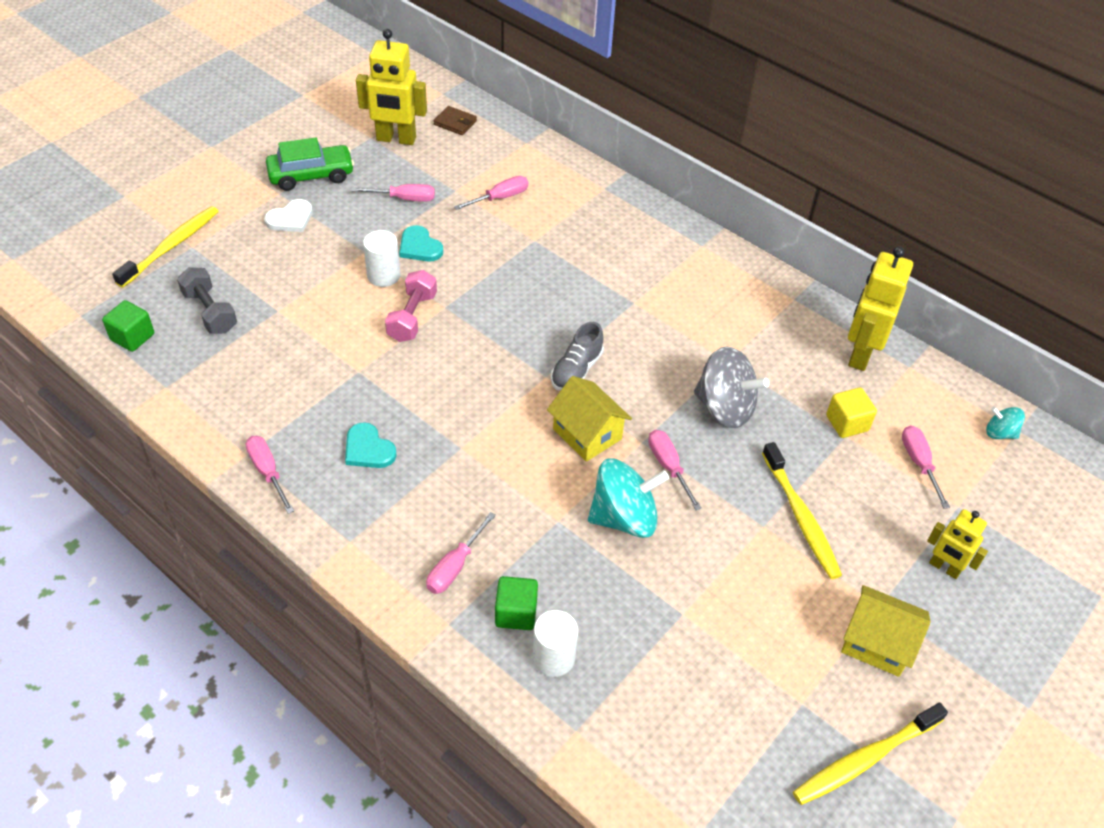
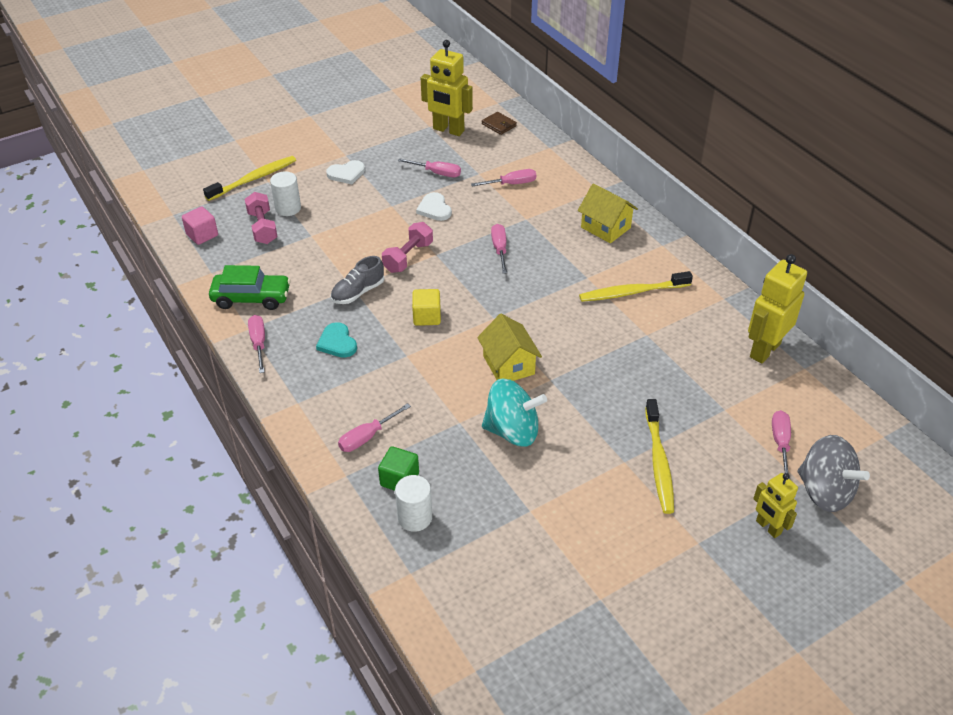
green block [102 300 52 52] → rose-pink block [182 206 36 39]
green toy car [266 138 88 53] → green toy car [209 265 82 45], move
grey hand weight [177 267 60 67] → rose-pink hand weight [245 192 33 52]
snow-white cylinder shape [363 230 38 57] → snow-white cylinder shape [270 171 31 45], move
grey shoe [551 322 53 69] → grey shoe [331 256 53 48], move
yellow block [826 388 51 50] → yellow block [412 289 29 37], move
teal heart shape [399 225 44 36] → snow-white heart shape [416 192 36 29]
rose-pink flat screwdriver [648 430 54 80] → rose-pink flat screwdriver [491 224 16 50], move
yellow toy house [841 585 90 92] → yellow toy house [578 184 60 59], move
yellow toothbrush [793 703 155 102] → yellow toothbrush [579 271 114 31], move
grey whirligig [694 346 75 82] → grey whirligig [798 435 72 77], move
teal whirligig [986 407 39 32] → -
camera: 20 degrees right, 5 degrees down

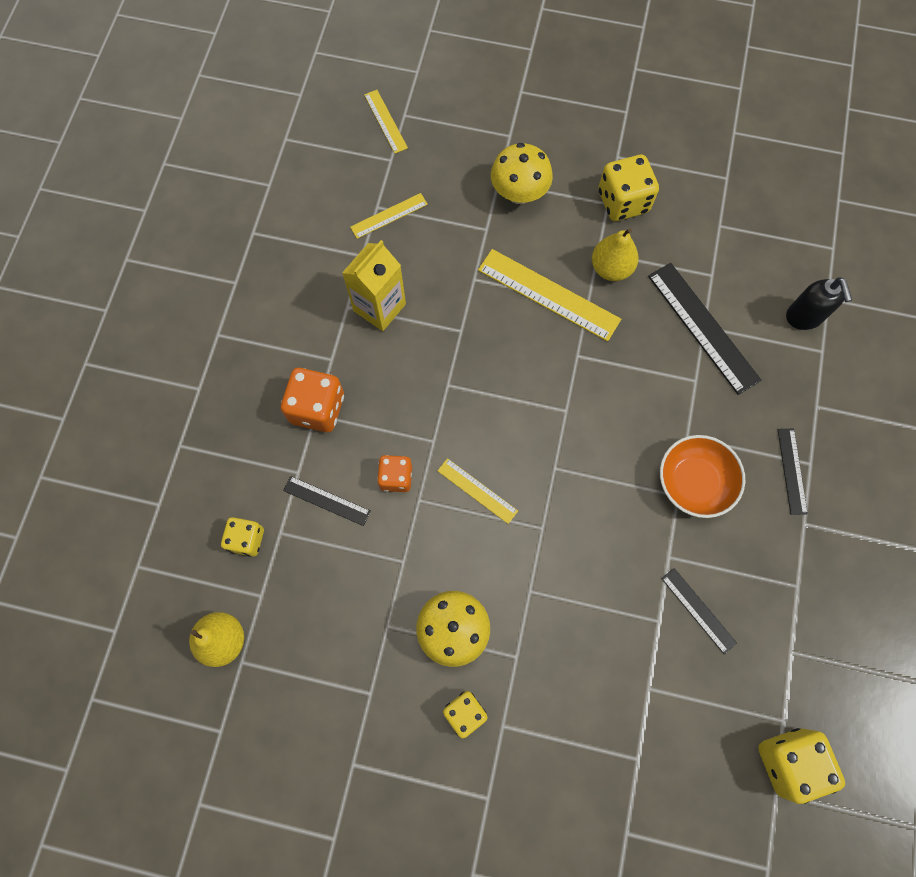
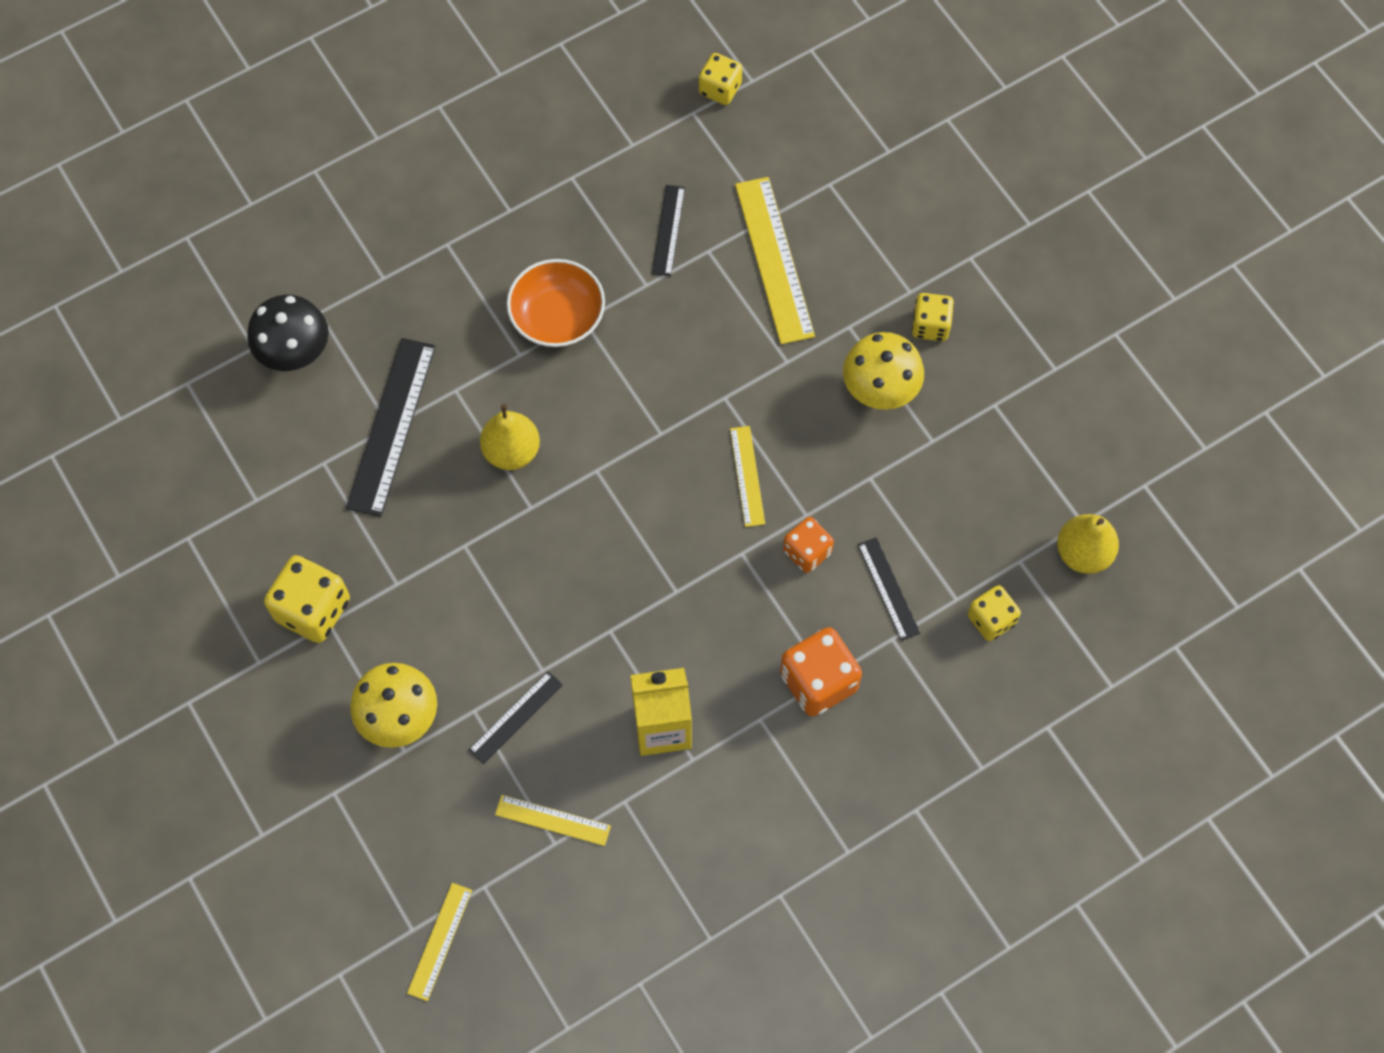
jet-black soap dispenser [786 277 66 53] → jet-black fungus [247 295 82 76]
jet-black measuring stick [778 429 30 86] → jet-black measuring stick [469 671 94 93], move
yellow toy pear [592 228 46 53] → yellow toy pear [480 404 60 66], move
yellow die [758 728 87 76] → yellow die [699 53 43 52], x0.63
yellow measuring stick [478 249 143 93] → yellow measuring stick [735 177 80 167], move
camera: 135 degrees left, 5 degrees down

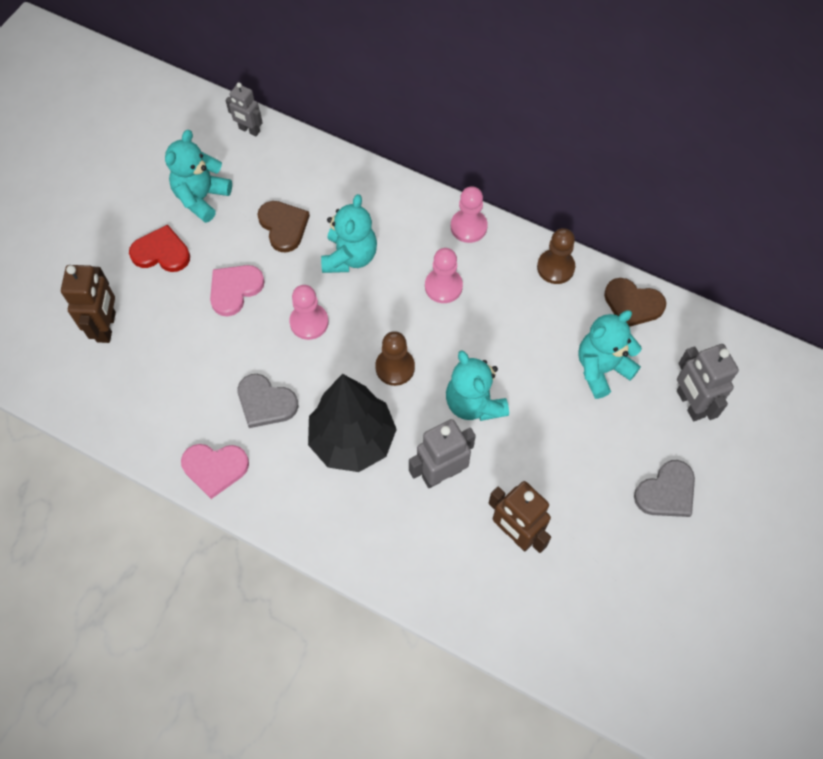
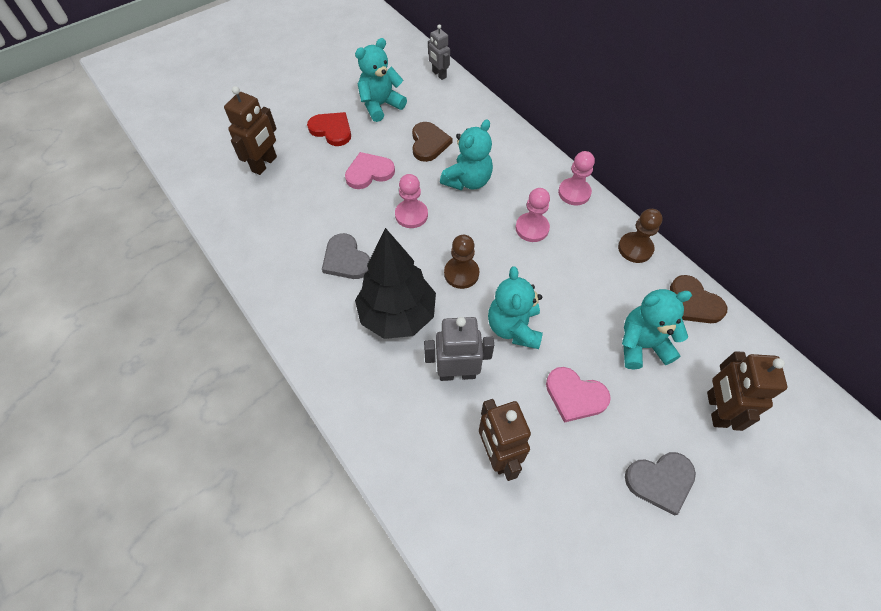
rose-pink heart shape [181 444 68 55] → rose-pink heart shape [546 367 65 56], move
grey toy robot [677 344 62 77] → brown toy robot [707 351 80 80]
camera: 25 degrees right, 5 degrees down

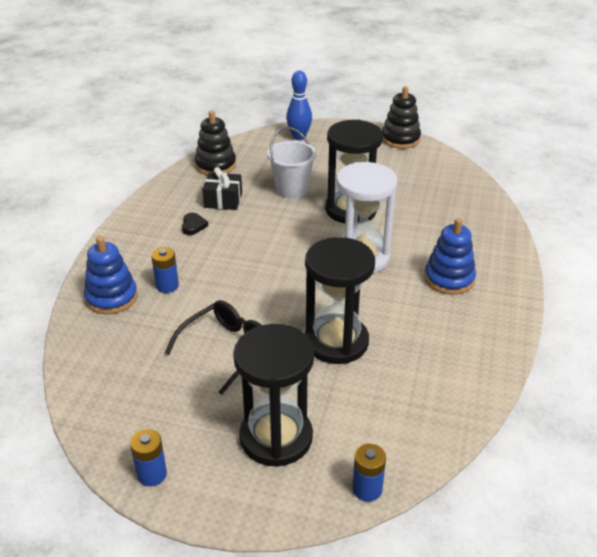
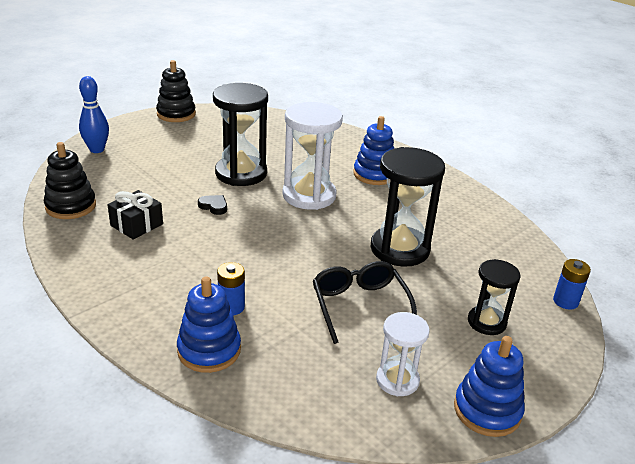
jet-black heart shape [182 213 26 22] → jet-black heart shape [198 195 29 20], move
- → snow-white hourglass [376 312 54 84]
royal blue battery [130 429 37 57] → royal blue ring stacker [454 336 71 101]
jet-black hourglass [233 324 81 143] → jet-black hourglass [468 259 53 76], x0.57
snow-white sand bucket [267 127 50 72] → -
camera: 60 degrees left, 5 degrees down

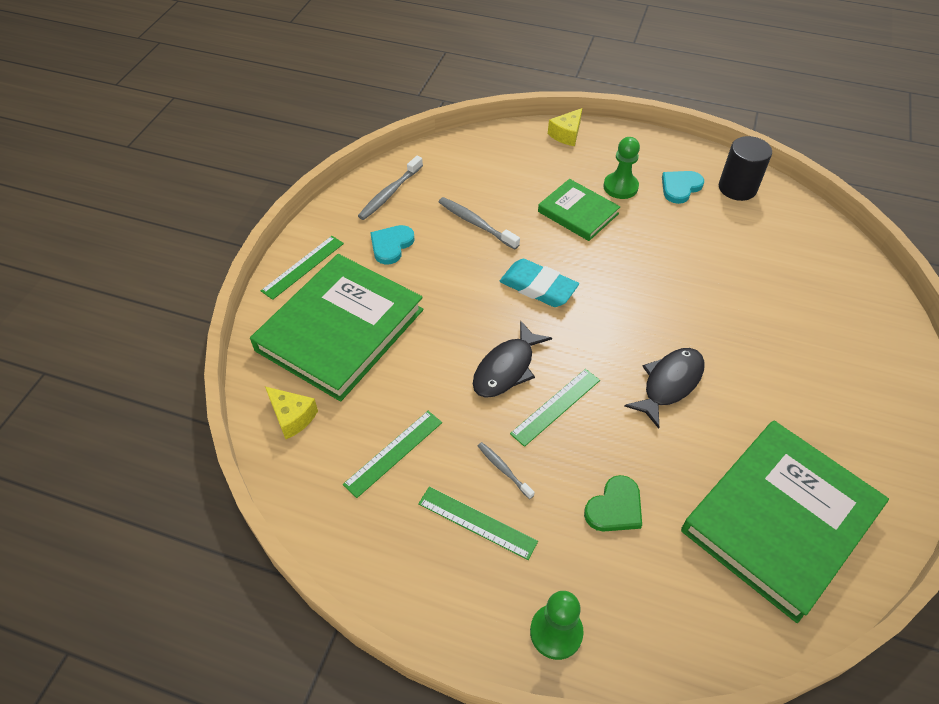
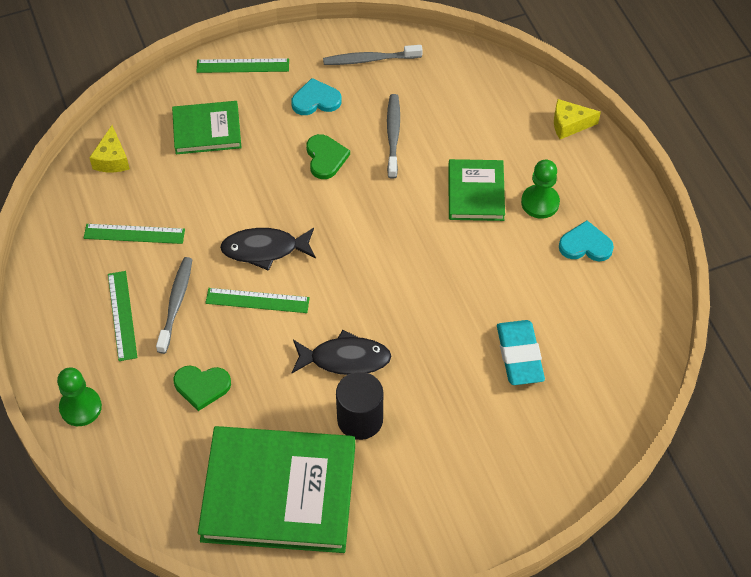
grey toothbrush [478 442 56 57] → grey toothbrush [156 257 36 97], x1.64
green book [250 254 174 148] → green book [172 101 70 53], x0.53
- → green heart shape [306 134 44 45]
jet-black cylinder shape [719 136 53 65] → jet-black cylinder shape [336 372 47 68], move
teal pencil eraser [499 259 80 48] → teal pencil eraser [497 320 48 65], move
camera: 50 degrees right, 5 degrees up

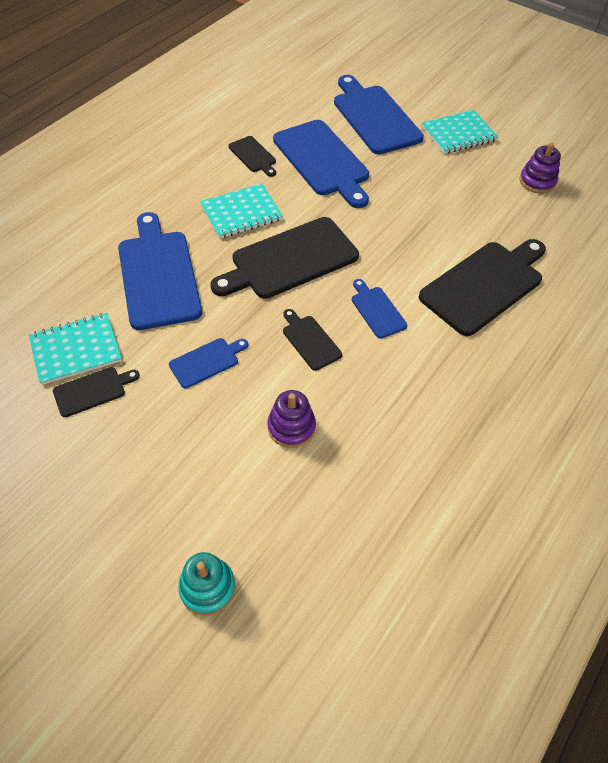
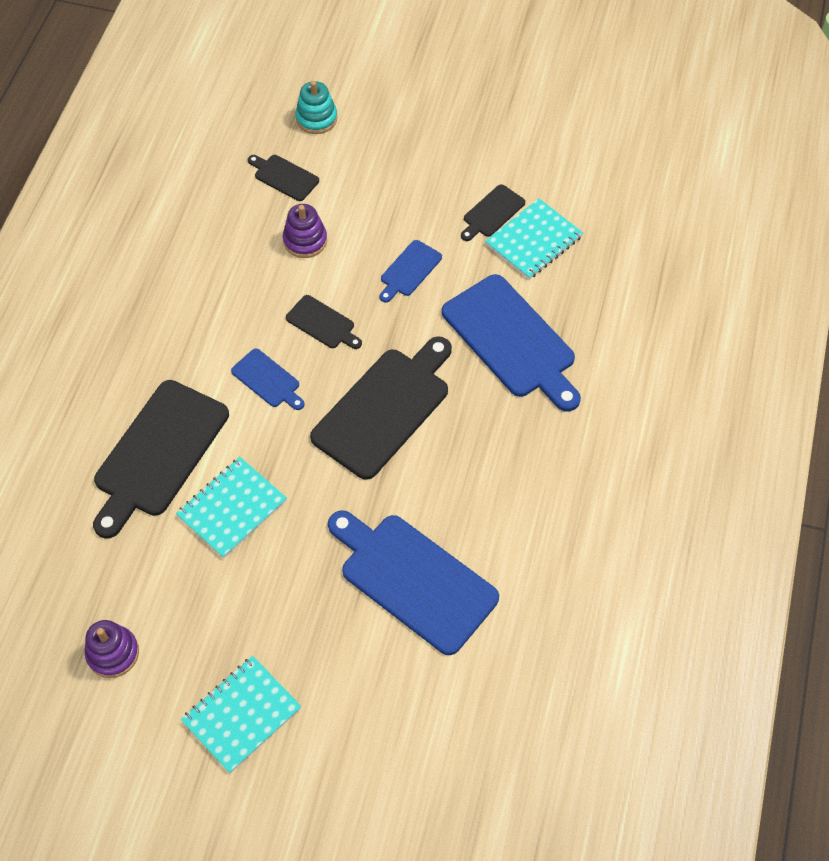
teal exercise book [200 183 83 56] → teal exercise book [176 457 111 101], move
jet-black cutting board [229 136 47 41] → jet-black cutting board [248 155 71 46], move
royal blue cutting board [334 75 90 79] → -
camera: 160 degrees right, 5 degrees up

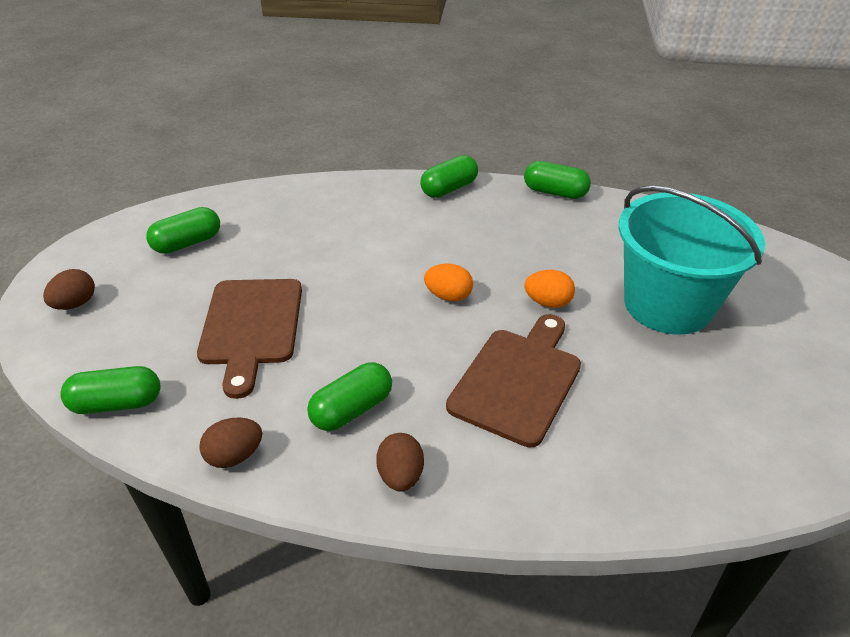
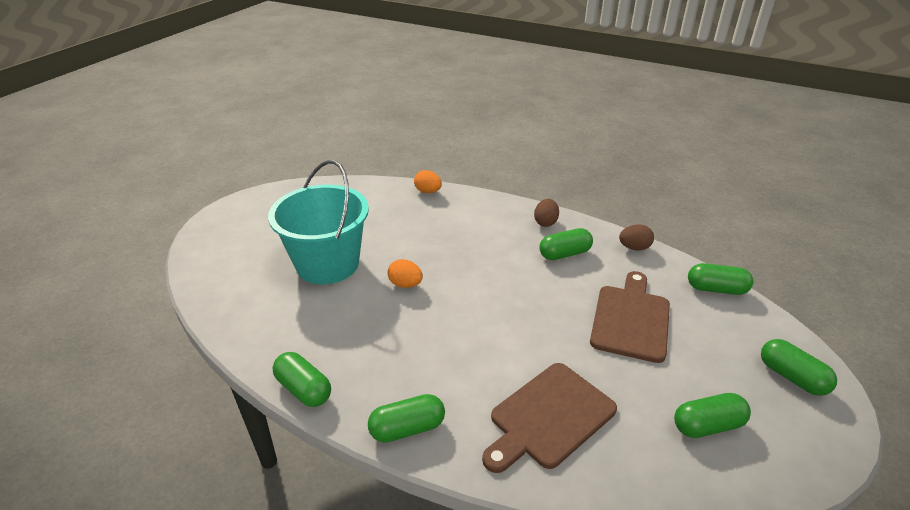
orange-coloured egg shape [424 264 49 38] → orange-coloured egg shape [414 170 28 23], move
brown cutting board [446 314 135 134] → brown cutting board [482 363 135 110], move
brown egg shape [43 269 52 41] → green capsule [761 339 76 57]
camera: 160 degrees left, 5 degrees down

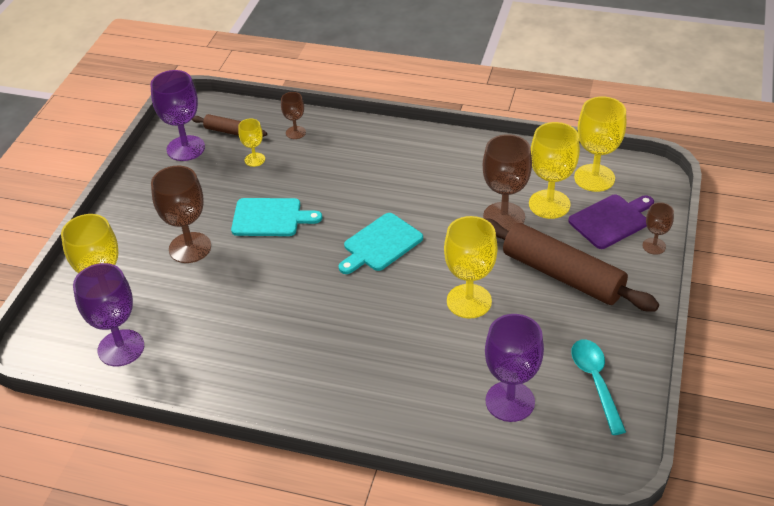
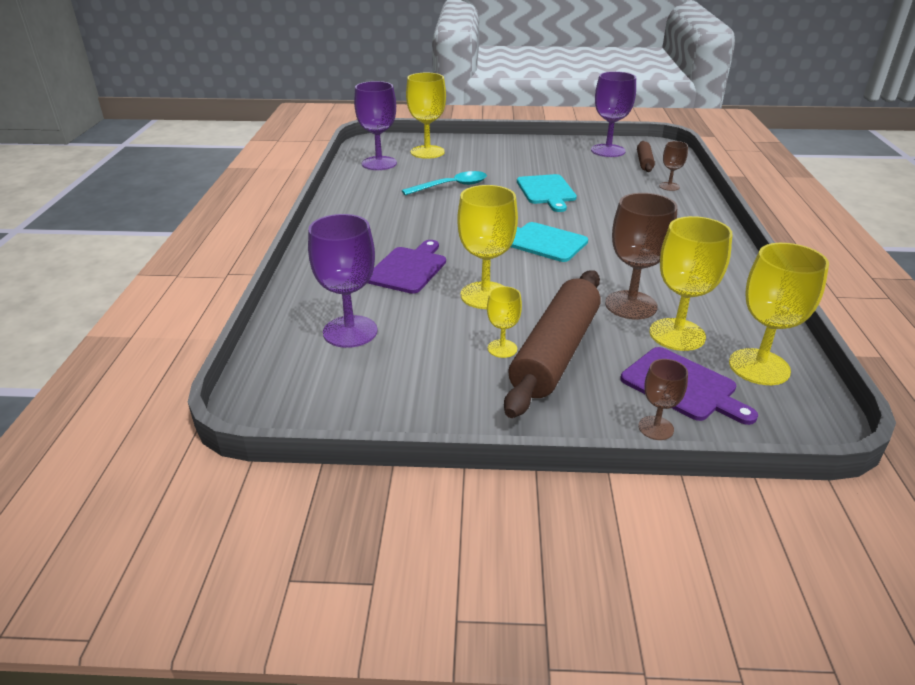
- → violet cutting board [368 240 78 54]
teal tablespoon [571 340 55 95] → teal tablespoon [402 171 85 24], move
yellow chalice [238 118 27 49] → yellow chalice [487 286 35 72], move
brown chalice [151 166 60 97] → -
camera: 75 degrees right, 10 degrees down

